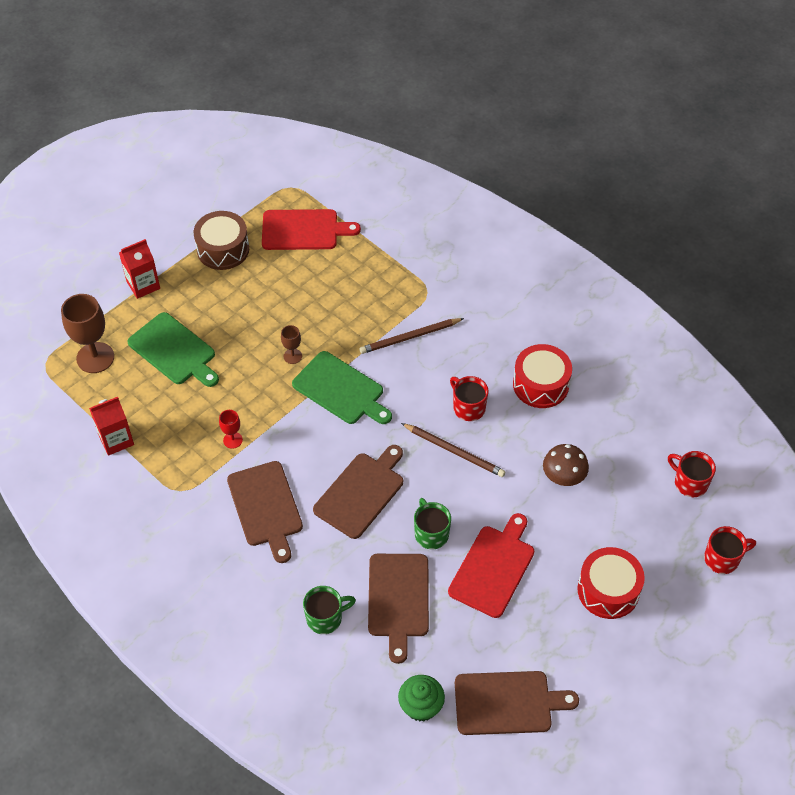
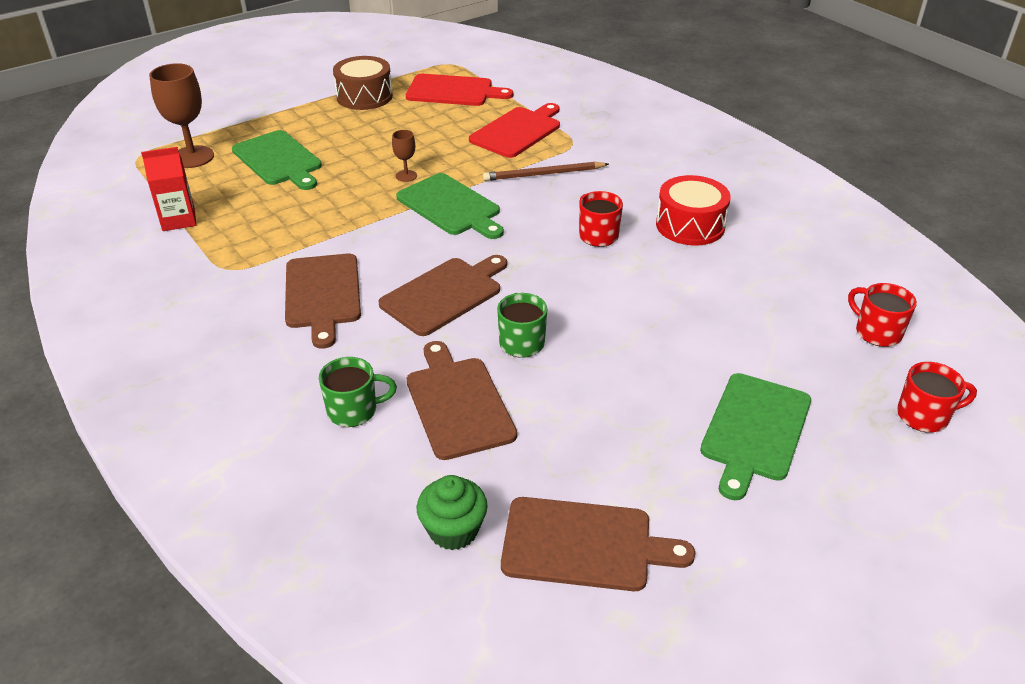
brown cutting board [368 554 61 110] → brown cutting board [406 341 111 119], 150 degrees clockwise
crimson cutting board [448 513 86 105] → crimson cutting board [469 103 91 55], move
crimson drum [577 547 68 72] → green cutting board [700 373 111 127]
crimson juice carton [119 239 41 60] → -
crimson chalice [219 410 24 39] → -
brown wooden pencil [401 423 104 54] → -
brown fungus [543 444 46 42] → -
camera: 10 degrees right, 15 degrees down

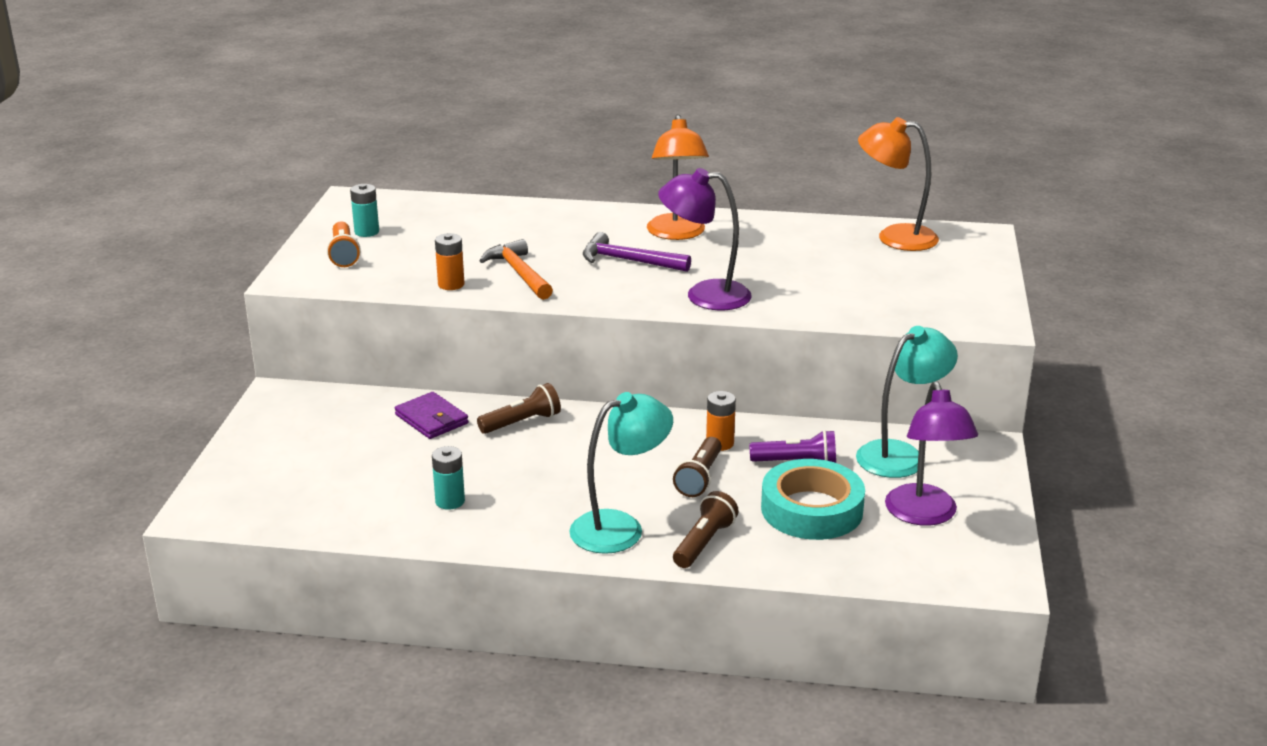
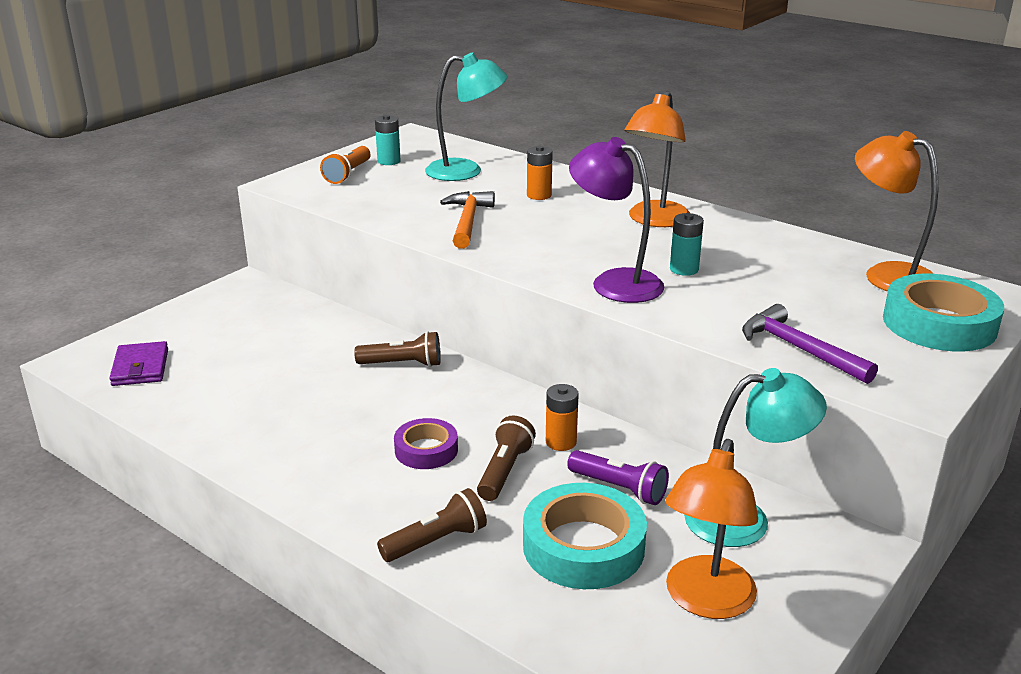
violet wallet [395 392 73 47] → violet wallet [109 341 59 45], move
- → violet roll of tape [394 418 64 51]
teal lamp [569 392 104 162] → teal lamp [425 52 83 129], move
brown flashlight [673 437 49 60] → brown flashlight [477 416 59 85], 150 degrees clockwise
orange-coloured battery [435 233 29 57] → orange-coloured battery [527 146 26 54], move
violet lamp [885 381 93 145] → orange-coloured lamp [665 439 93 180]
teal battery [432 446 33 64] → teal battery [670 213 34 63], move
violet carpenter's hammer [583 232 108 40] → violet carpenter's hammer [742 304 136 80], move
- → teal roll of tape [883 274 121 77]
camera: 30 degrees right, 0 degrees up

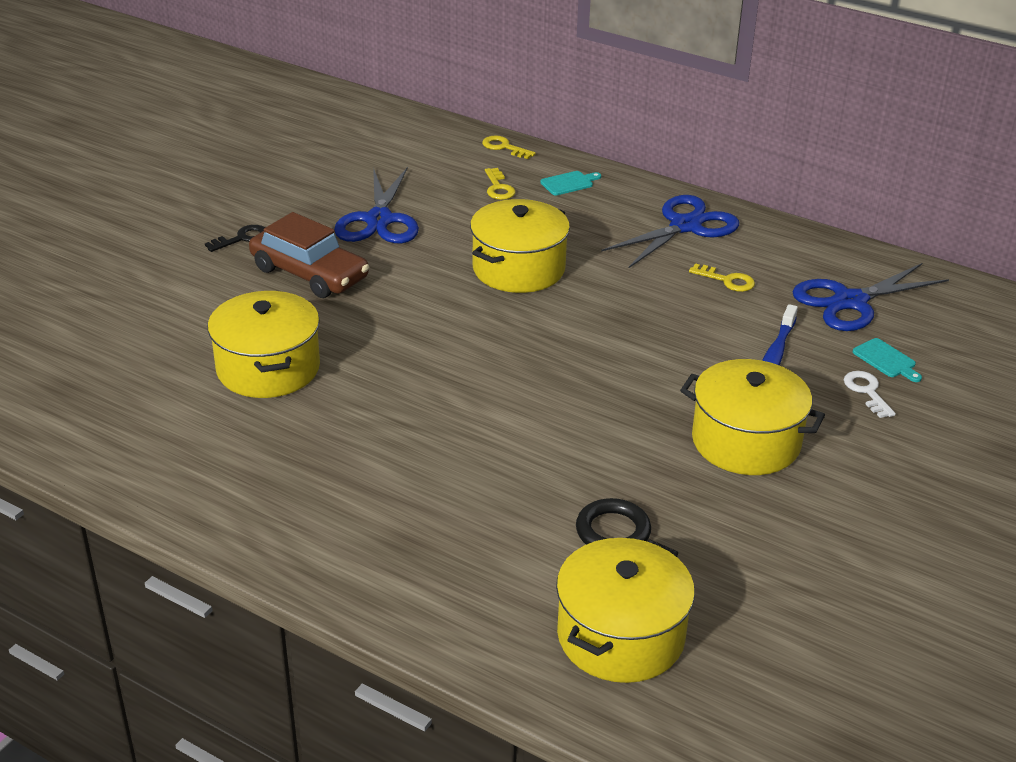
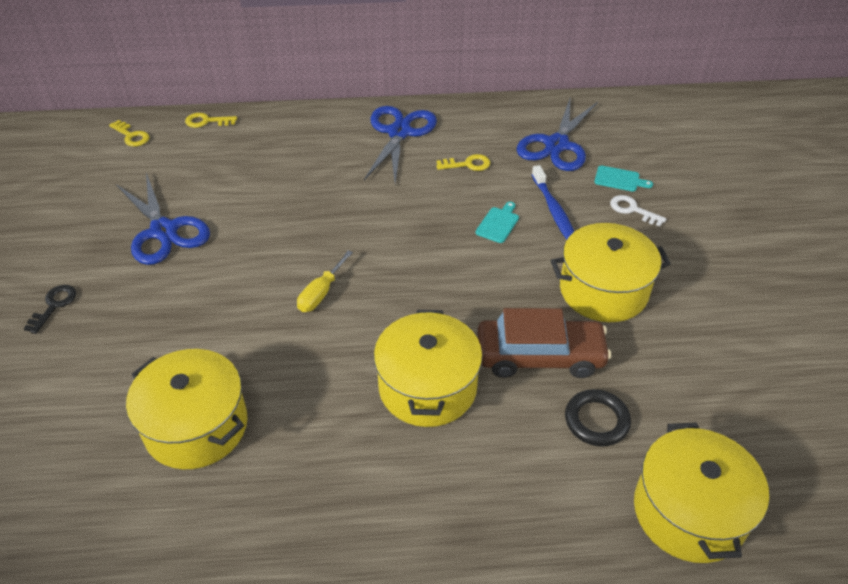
yellow key [485 168 30 32] → yellow key [109 120 40 27], move
- → yellow flat screwdriver [297 250 56 62]
yellow cooking pot [470 199 100 94] → yellow cooking pot [374 310 108 117], move
teal cutting board [540 171 61 24] → teal cutting board [476 202 43 41], move
brown toy car [249 212 120 86] → brown toy car [477 308 134 70], move
camera: 35 degrees left, 10 degrees up

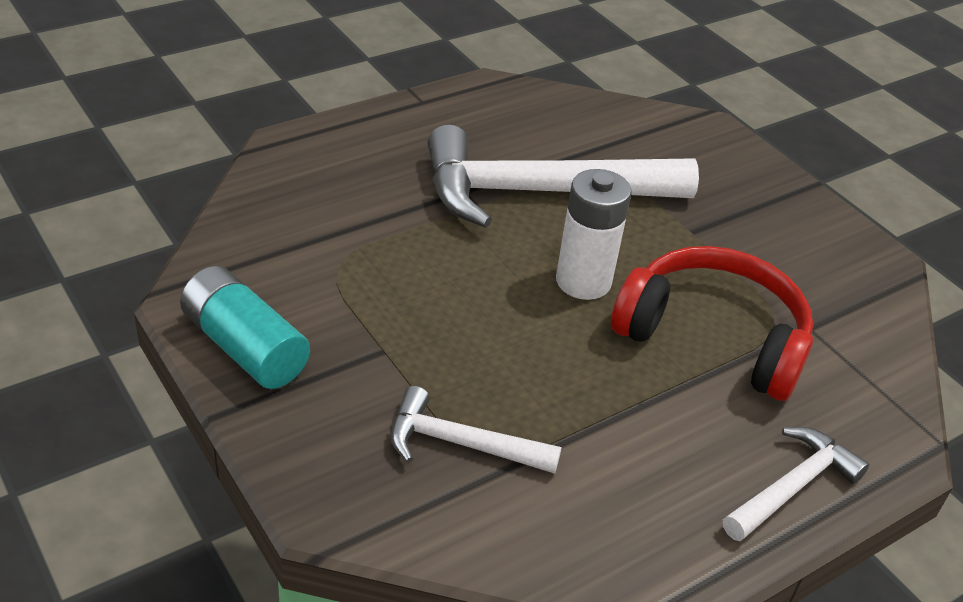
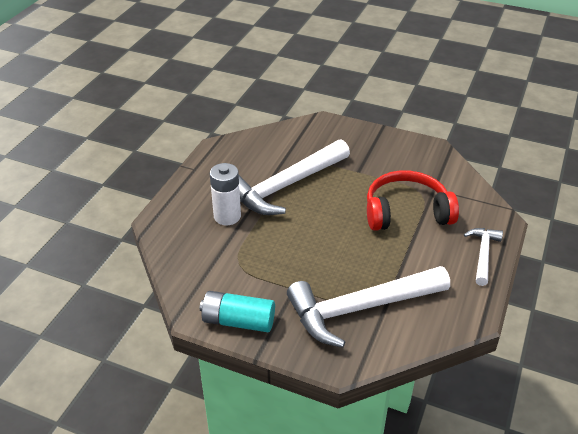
snow-white battery [556 169 76 131] → snow-white battery [210 163 31 62], move
snow-white carpenter's hammer [390 386 172 88] → snow-white carpenter's hammer [287 266 163 82], x1.99
camera: 30 degrees left, 0 degrees up

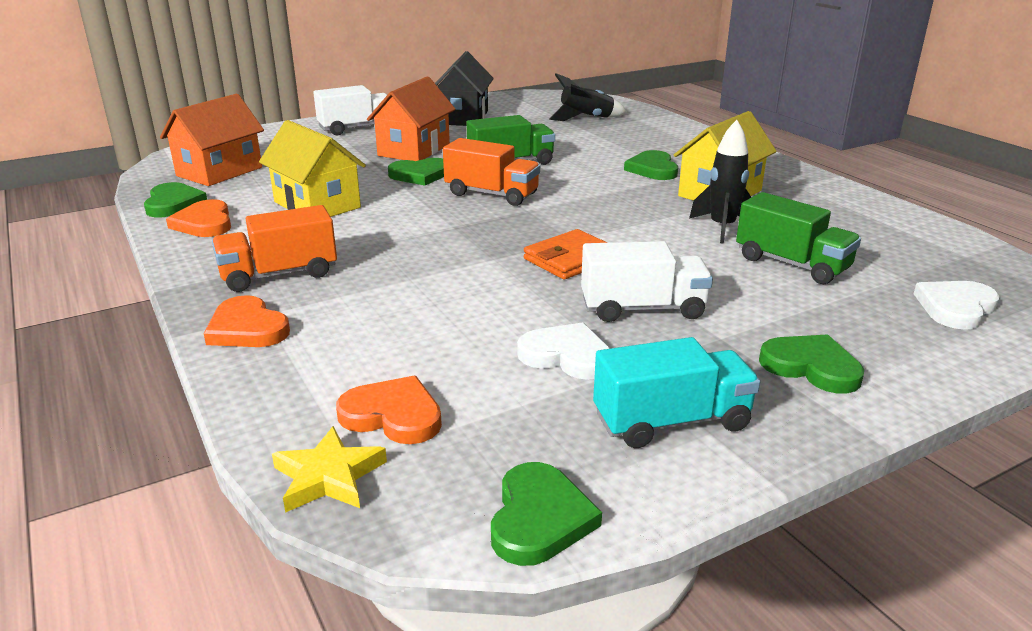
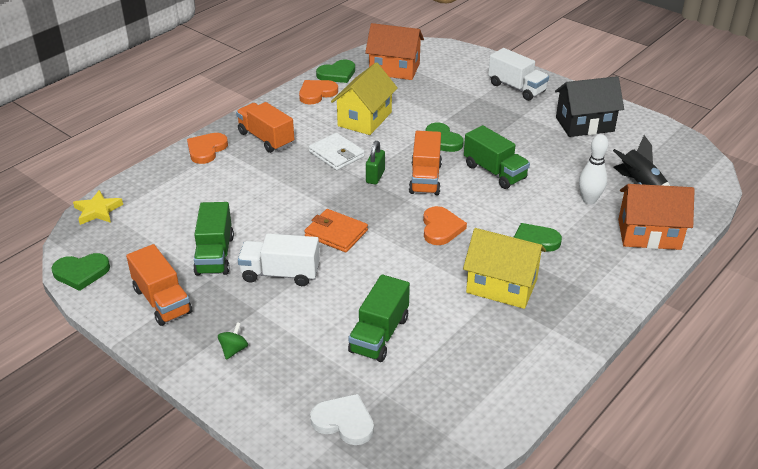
teal lorry [593 337 167 111] → orange-coloured lorry [126 244 66 82]
snow-white heart shape [517 322 93 58] → green lorry [193 202 41 74]
green heart shape [759 334 105 59] → green whirligig [218 322 30 38]
snow-white lorry [581 241 132 81] → snow-white lorry [238 234 82 52], 120 degrees clockwise
- → snow-white wallet [309 133 56 37]
- → green padlock [366 141 19 44]
orange-coloured heart shape [336 376 106 68] → orange-coloured heart shape [423 206 44 39], move
- → snow-white tenpin [579 134 29 70]
orange-coloured toy house [367 77 88 84] → orange-coloured toy house [618 184 77 66], move
jet-black rocket [689 120 62 124] → -
camera: 70 degrees right, 10 degrees up

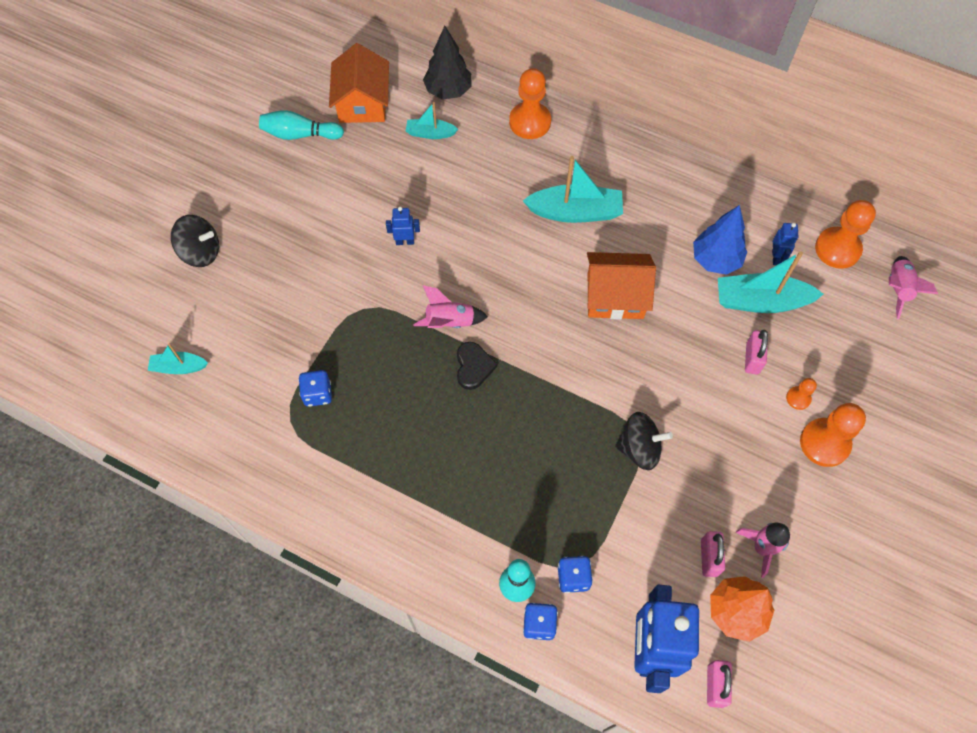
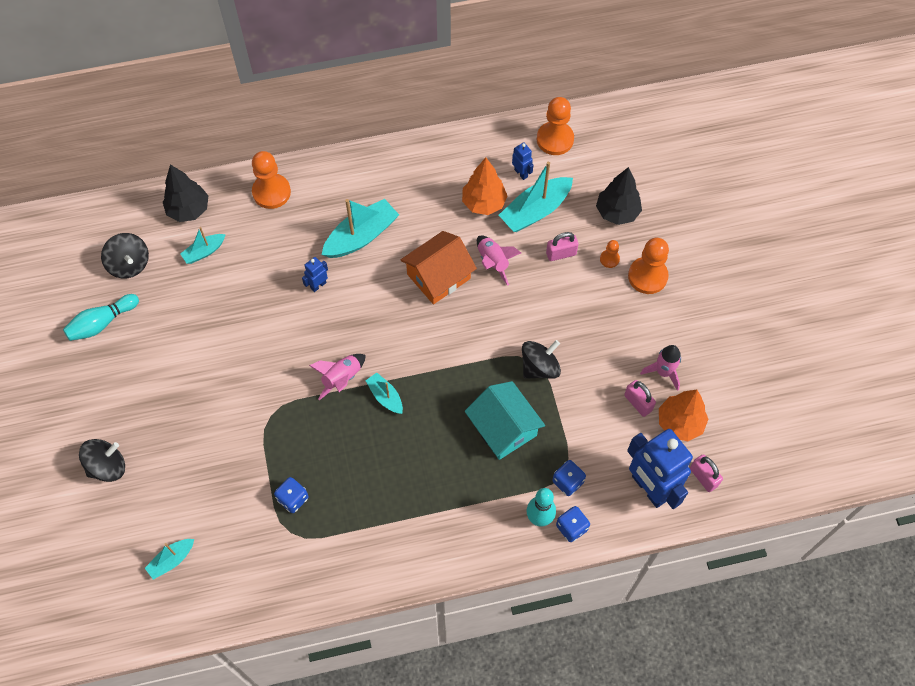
orange-coloured toy house [329 43 60 80] → jet-black whirligig [101 233 48 45]
royal blue toy robot [386 207 34 38] → royal blue toy robot [302 257 26 35], move
jet-black heart shape [457 342 40 48] → teal sailboat [365 373 38 41]
royal blue fir tree [693 205 54 70] → orange-coloured fir tree [462 158 45 57]
- → teal toy house [465 381 80 79]
rose-pink rocket [889 256 49 63] → rose-pink rocket [477 235 44 51], move
rose-pink padlock [745 330 23 45] → rose-pink padlock [546 232 32 29], 75 degrees counterclockwise
- → jet-black fir tree [596 167 46 58]
camera: 40 degrees left, 0 degrees up

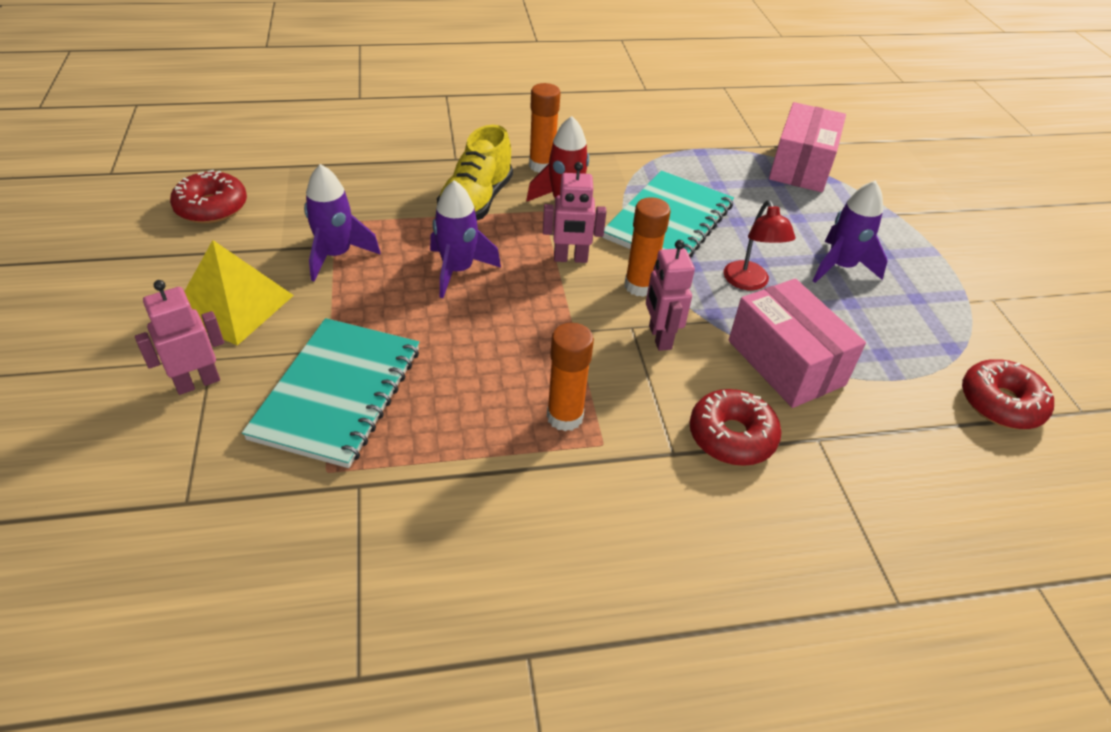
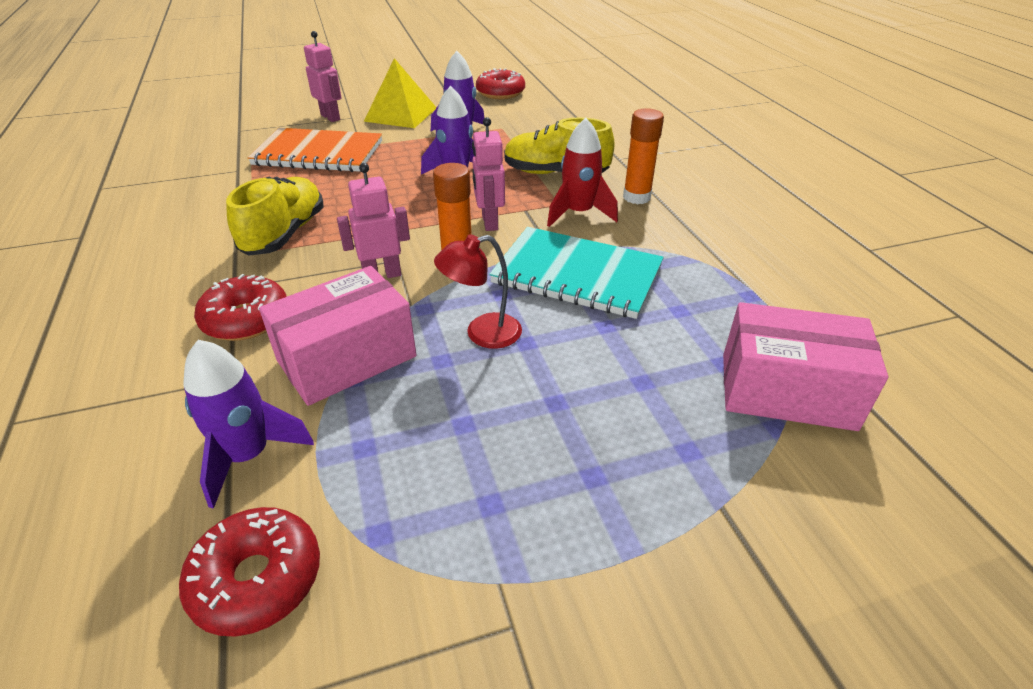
violet rocket [813 181 75 102] → violet rocket [183 340 131 169], move
orange-coloured glue [547 323 47 108] → yellow shoe [226 177 98 79]
teal exercise book [242 318 177 150] → orange-coloured exercise book [248 128 134 44]
camera: 85 degrees right, 5 degrees down

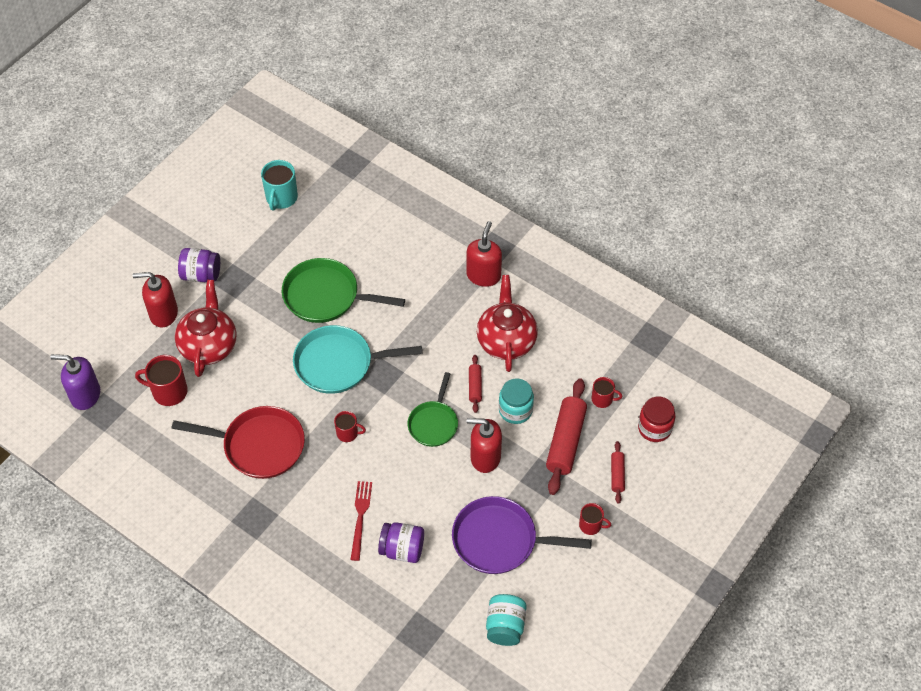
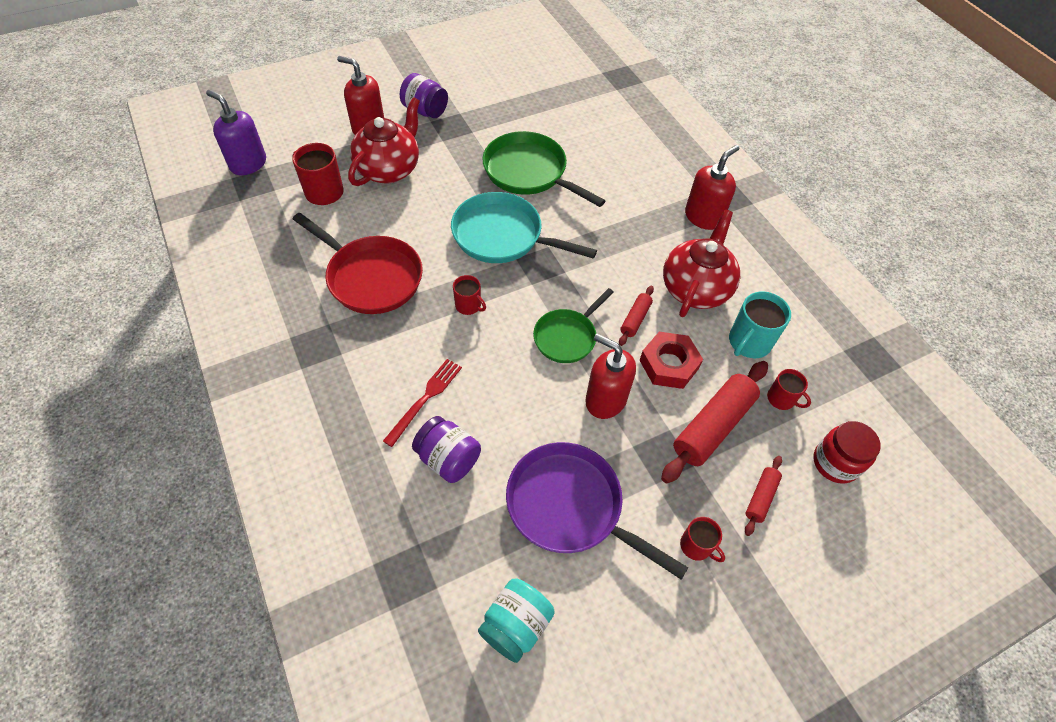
teal jar [499 378 35 46] → crimson hexagon nut [639 332 64 57]
teal tea mug [261 160 37 51] → teal tea mug [729 291 62 67], move
camera: 25 degrees right, 0 degrees up

